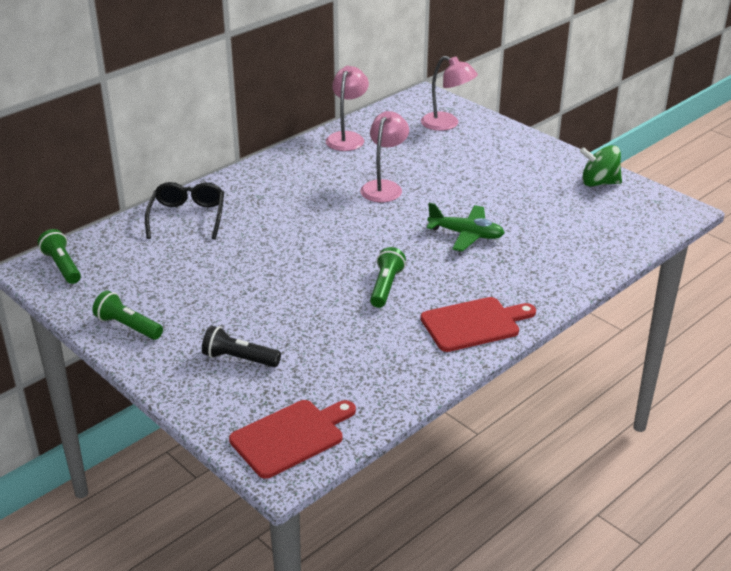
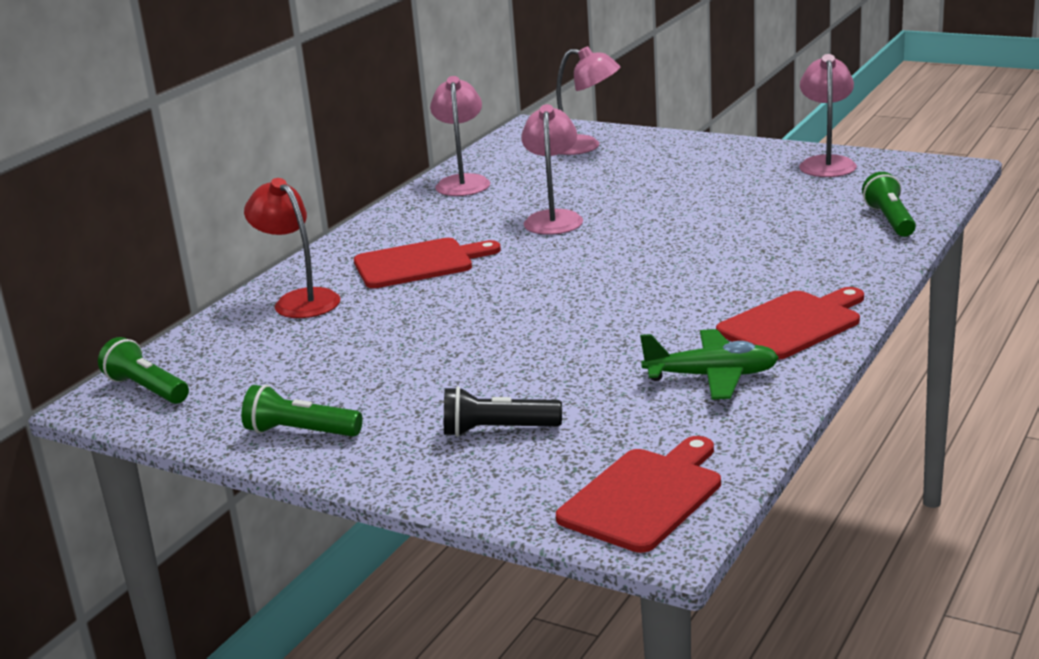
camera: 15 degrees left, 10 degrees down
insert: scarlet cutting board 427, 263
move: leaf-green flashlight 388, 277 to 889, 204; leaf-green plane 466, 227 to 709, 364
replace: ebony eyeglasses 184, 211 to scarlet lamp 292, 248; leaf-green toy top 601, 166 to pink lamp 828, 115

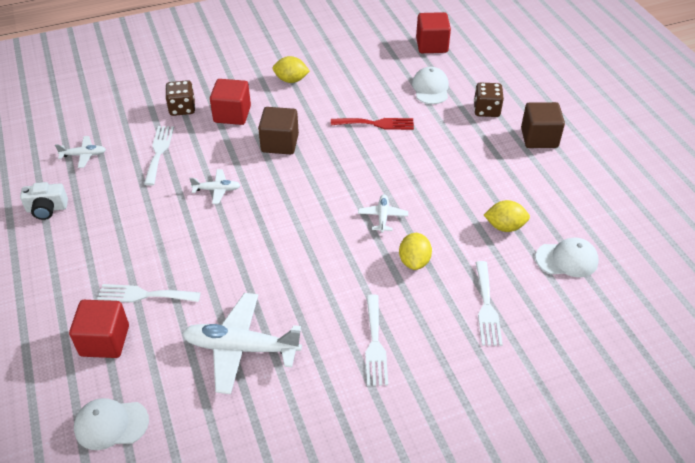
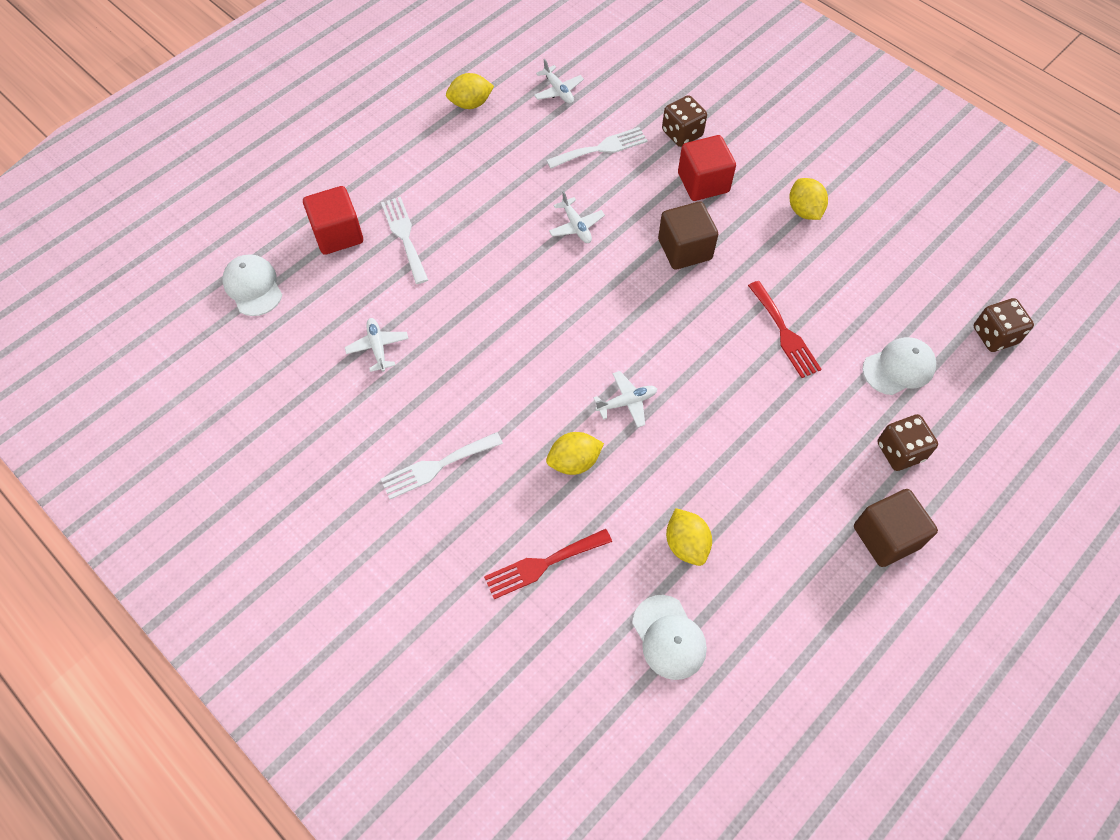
camera: 65 degrees right, 15 degrees up
replace: white compact camera 44, 201 to golden toy lemon 470, 91; scarlet cube 433, 32 to russet dice 1004, 325
recolor: white fork 489, 303 to scarlet fork 548, 564
resize: white plane 242, 343 = 377, 345 x0.49

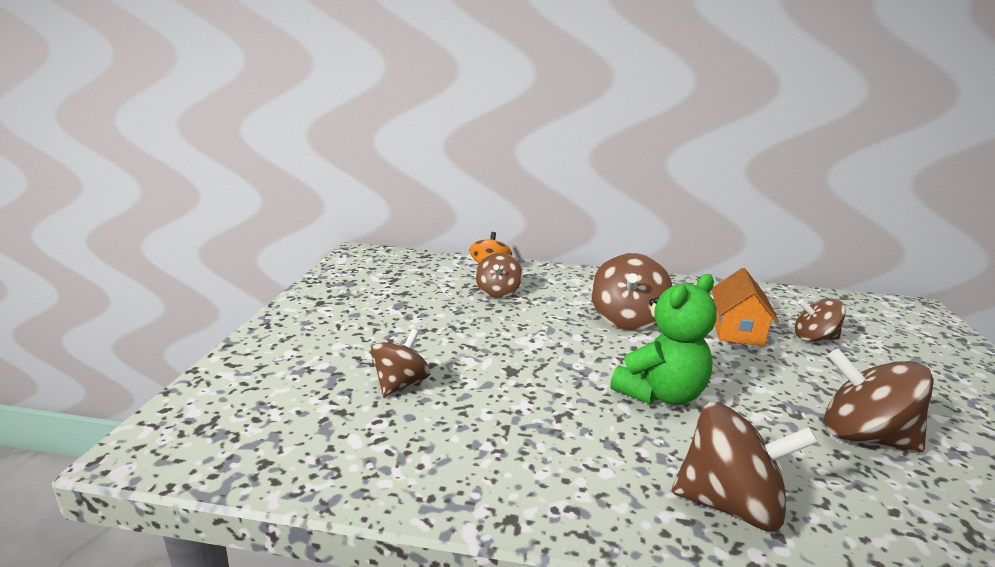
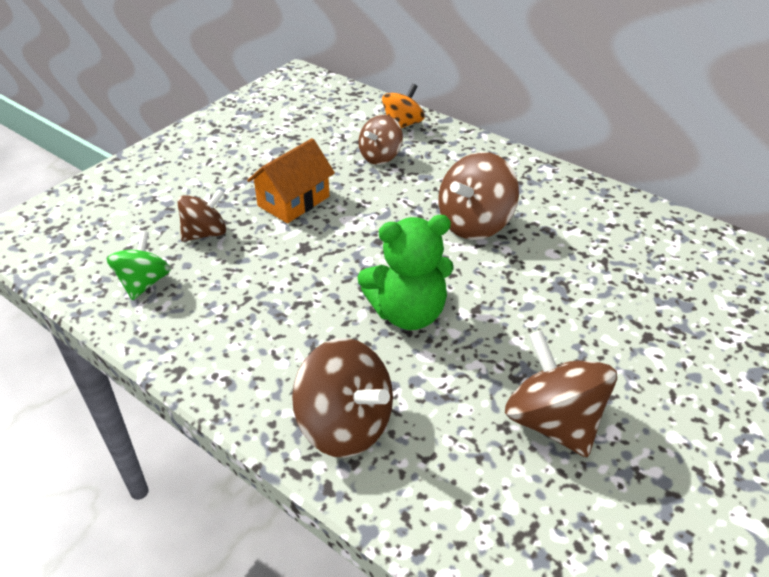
camera: 30 degrees right, 20 degrees up
delete: russet toy top 820, 319
insert: leaf-green toy top 139, 265
move: orange house 745, 307 to 291, 180

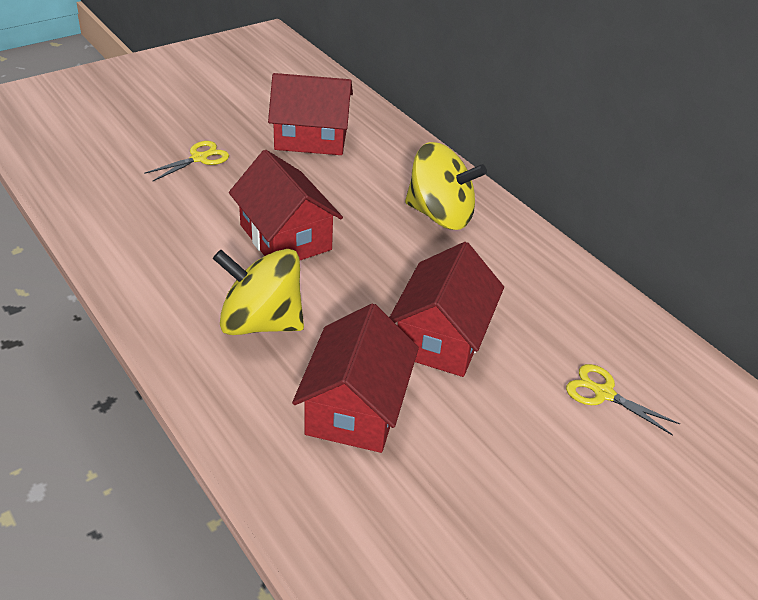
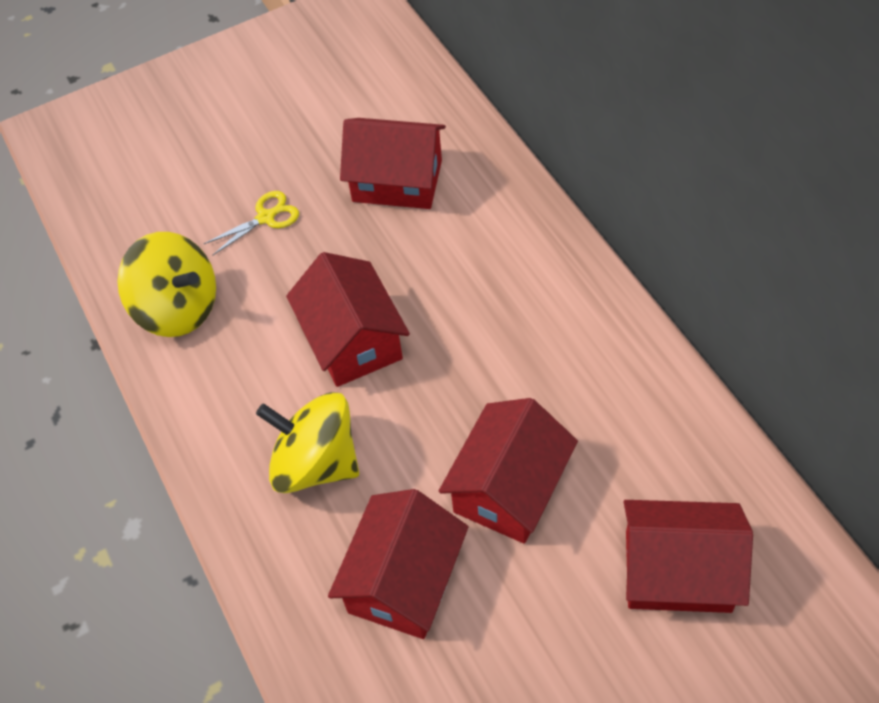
camera: 15 degrees right, 15 degrees up
move: golden toy top 446, 186 to 166, 284
replace: golden shears 623, 400 to scarlet house 688, 556

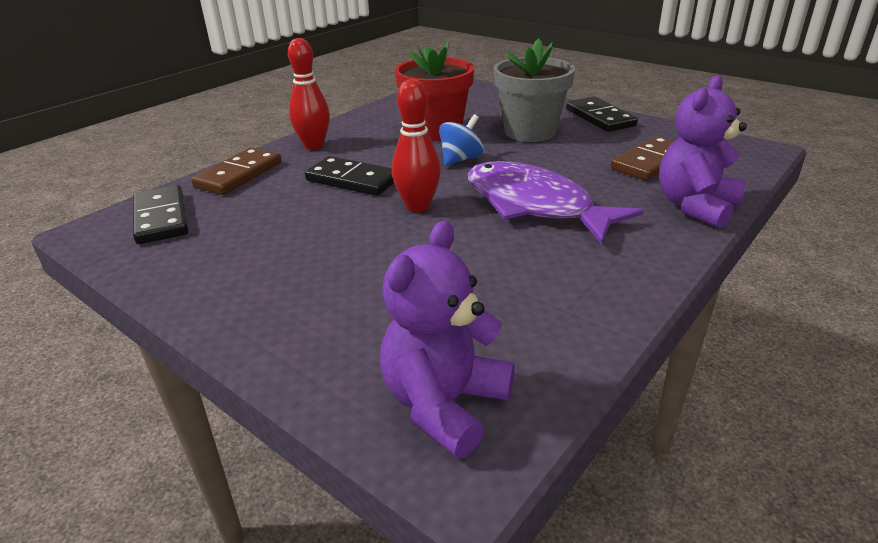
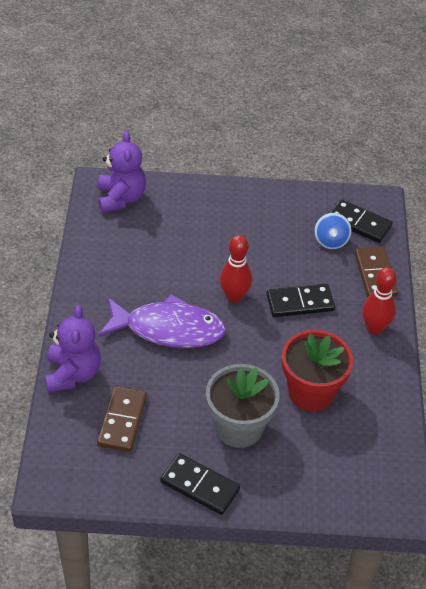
camera: 140 degrees right, 15 degrees up
move: royal blue toy top 461, 140 to 333, 231

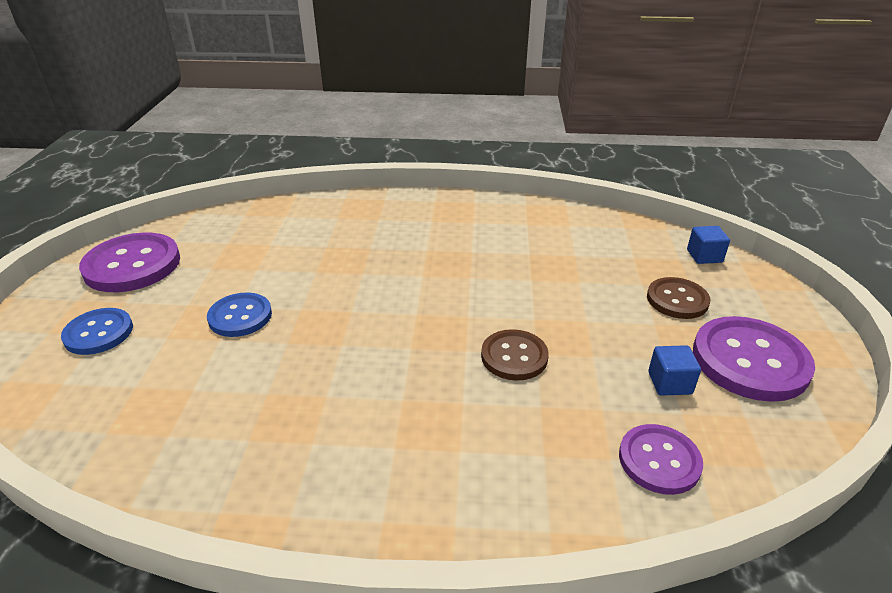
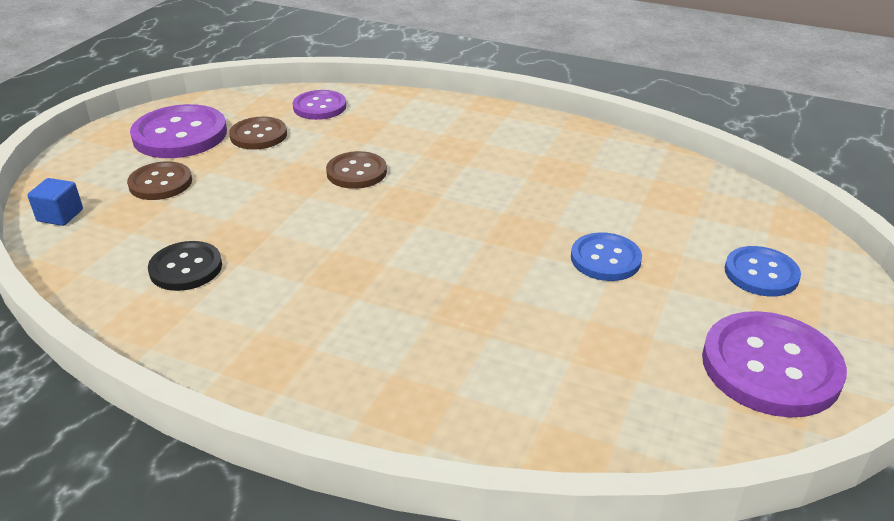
camera: 160 degrees left, 0 degrees up
insert: ebony shirt button 185, 266
replace: royal blue cube 674, 370 to russet shirt button 258, 133

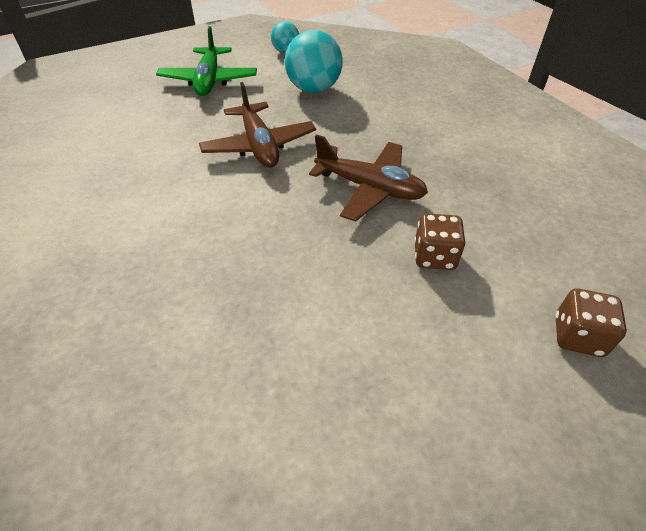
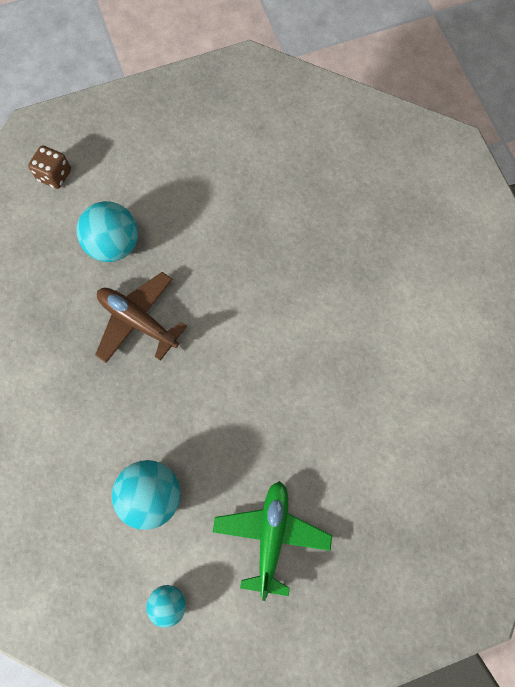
camera: 170 degrees left, 25 degrees up
delete: russet plane 257, 125
replace: russet dice 439, 241 to turquoise play ball 107, 231

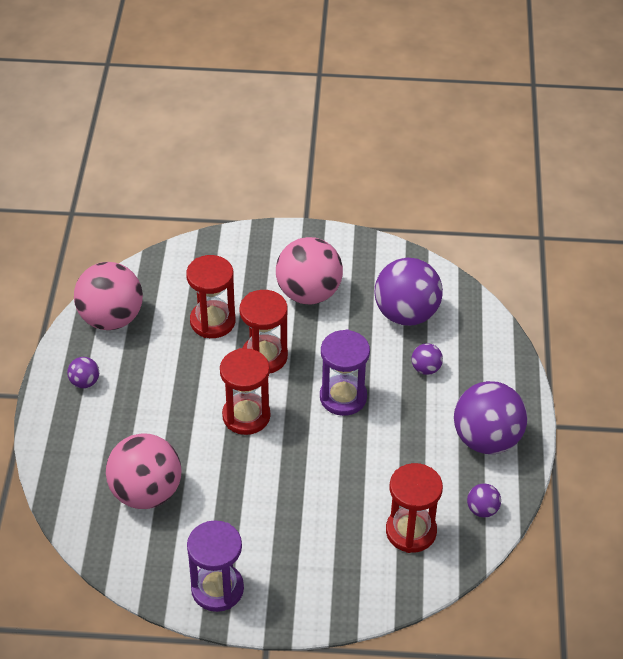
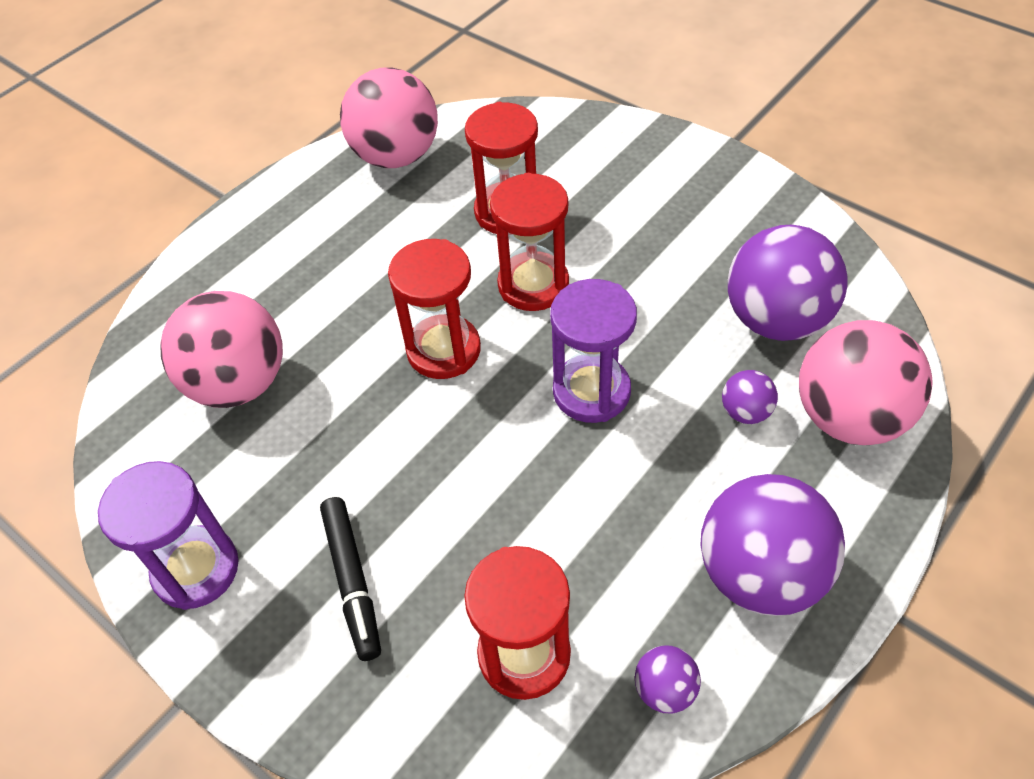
camera: 40 degrees right, 5 degrees up
delete: violet play ball 83, 372
insert: ebony felt pen 350, 579
move: pink play ball 309, 271 to 866, 382

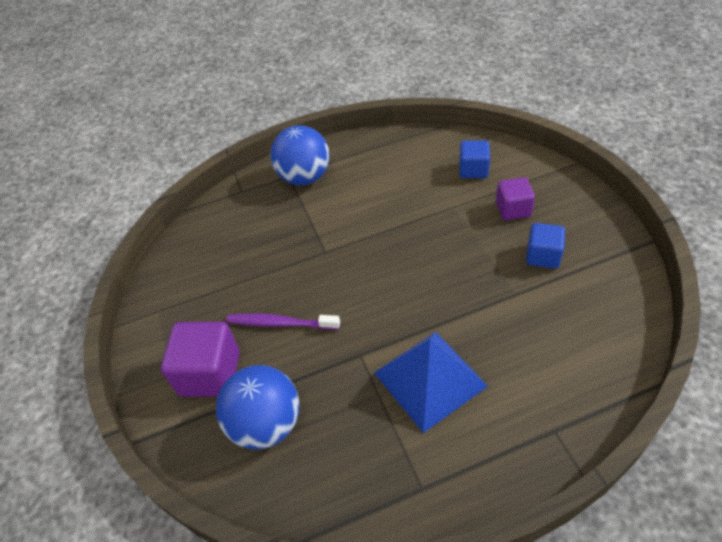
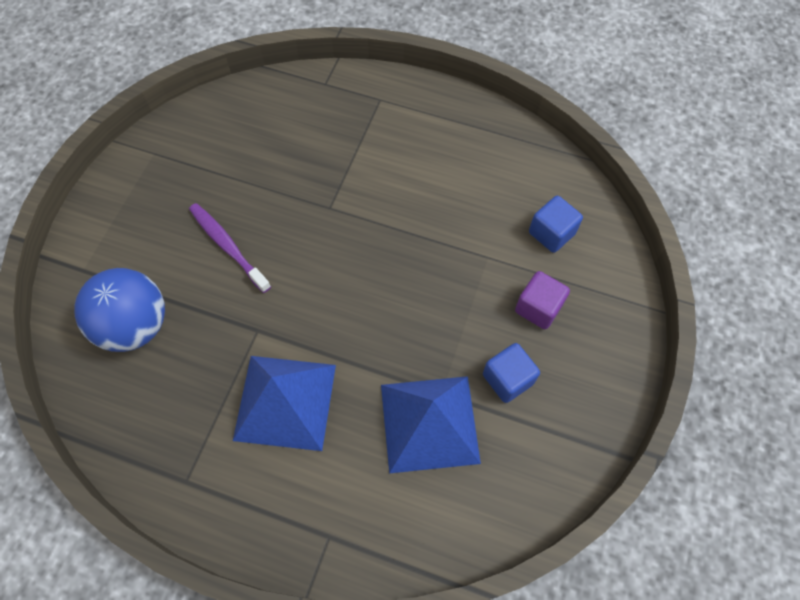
camera: 35 degrees right, 15 degrees up
delete: violet cube 200, 359; royal blue play ball 300, 155
insert: royal blue pyramid shape 431, 424

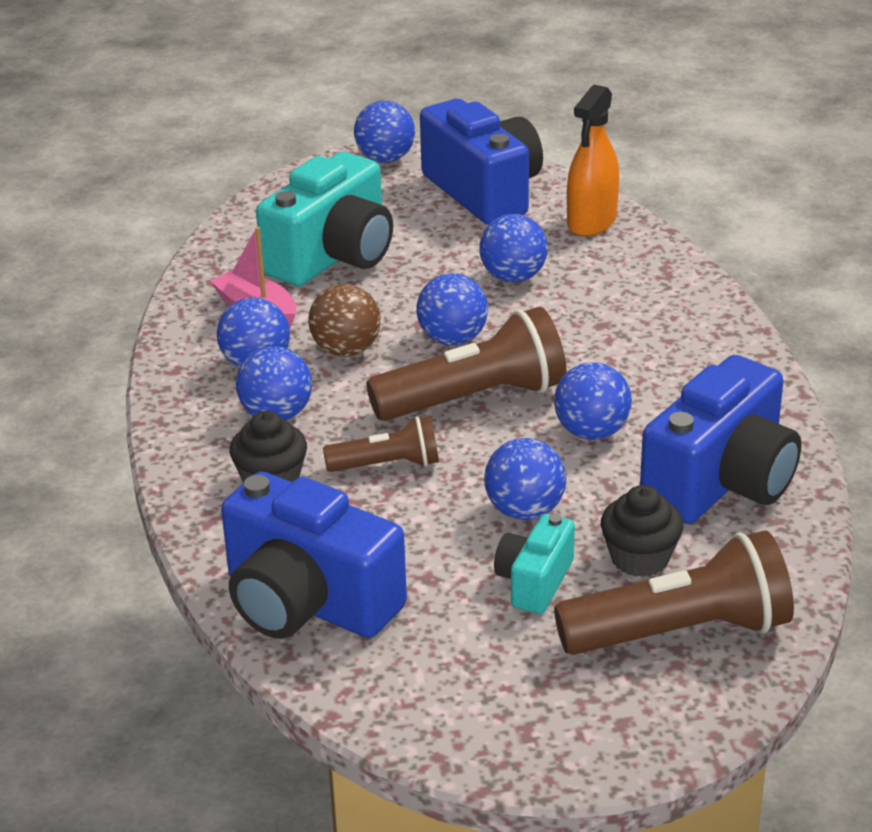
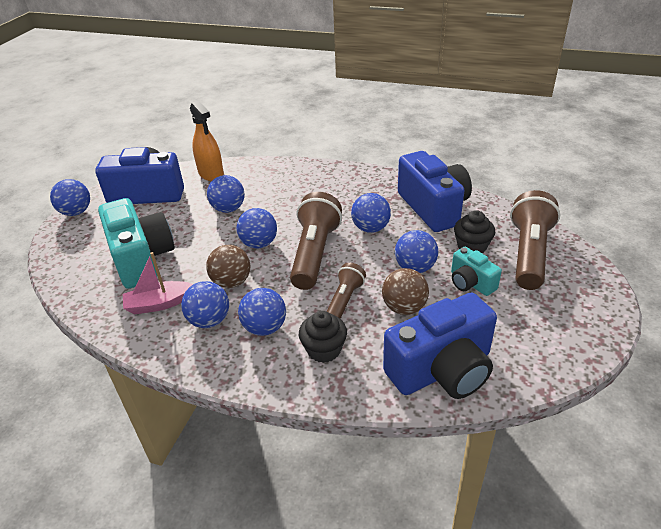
camera: 60 degrees left, 5 degrees up
insert: russet play ball 405, 291

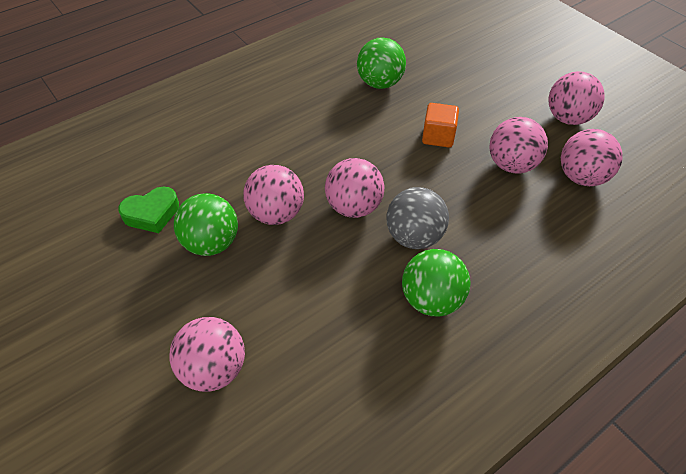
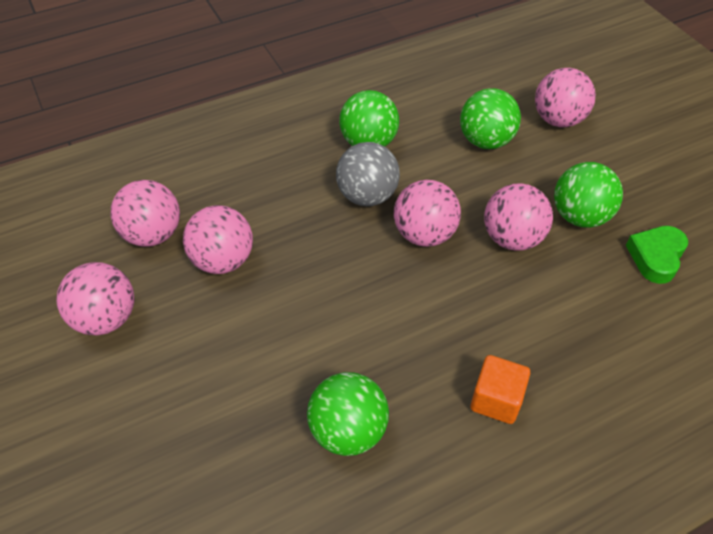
camera: 170 degrees left, 0 degrees up
insert: leaf-green play ball 490, 118
move: orange cube 440, 125 to 500, 389
rotate: leaf-green love heart 148, 209 = 657, 255 45 degrees counterclockwise

